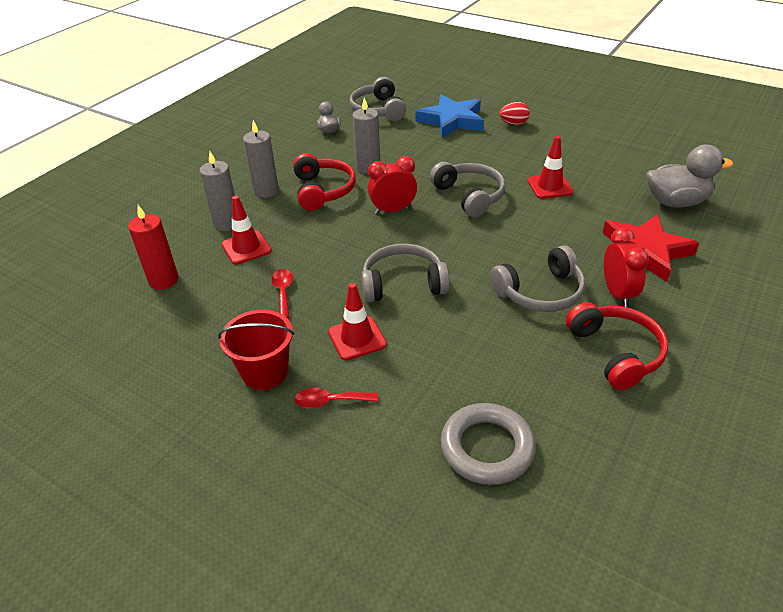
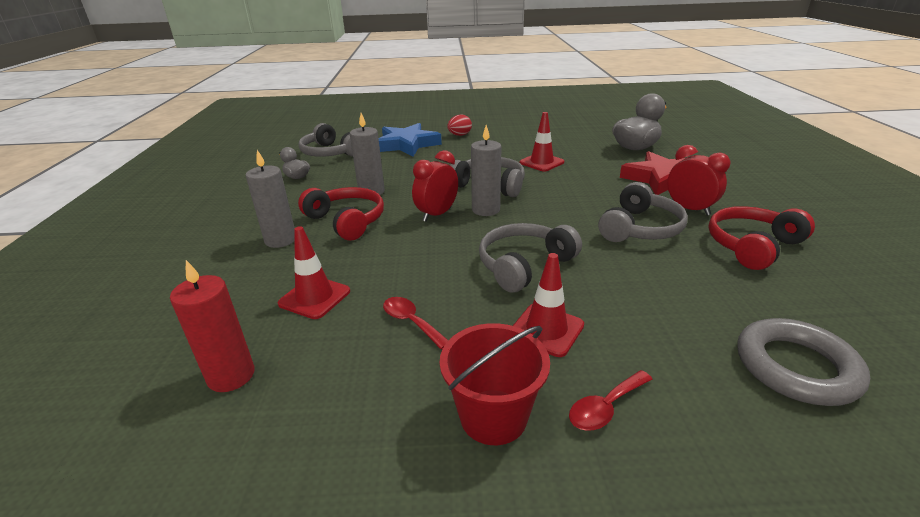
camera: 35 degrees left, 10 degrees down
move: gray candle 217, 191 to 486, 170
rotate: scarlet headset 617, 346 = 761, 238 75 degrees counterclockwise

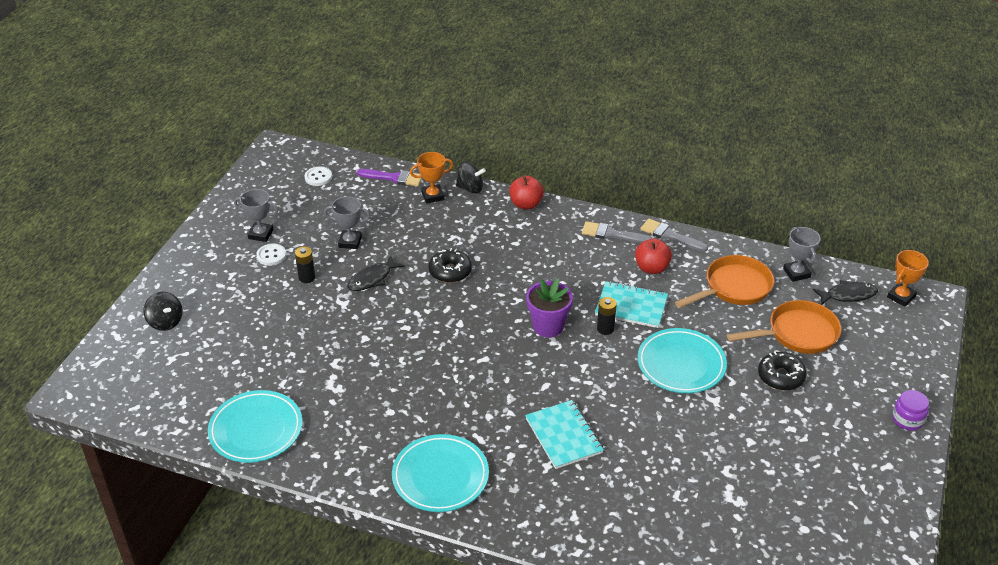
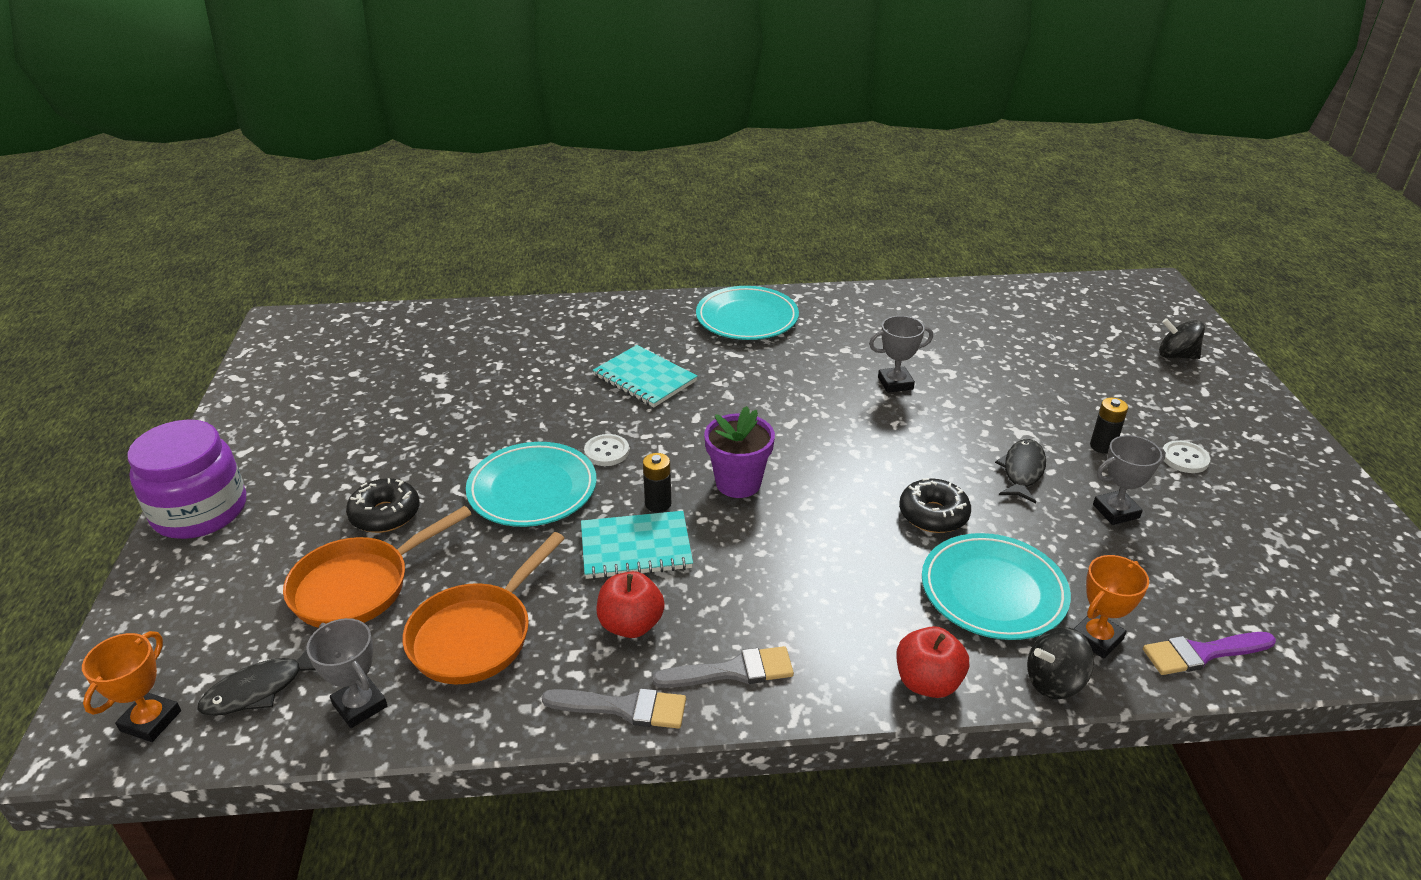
camera: 155 degrees right, 5 degrees down
move: turquoise plate 255, 426 to 996, 586; gray prize cup 256, 215 to 901, 354; white shirt button 318, 176 to 606, 450
resize: violet jam jar 910, 410 = 186, 479 x2.04

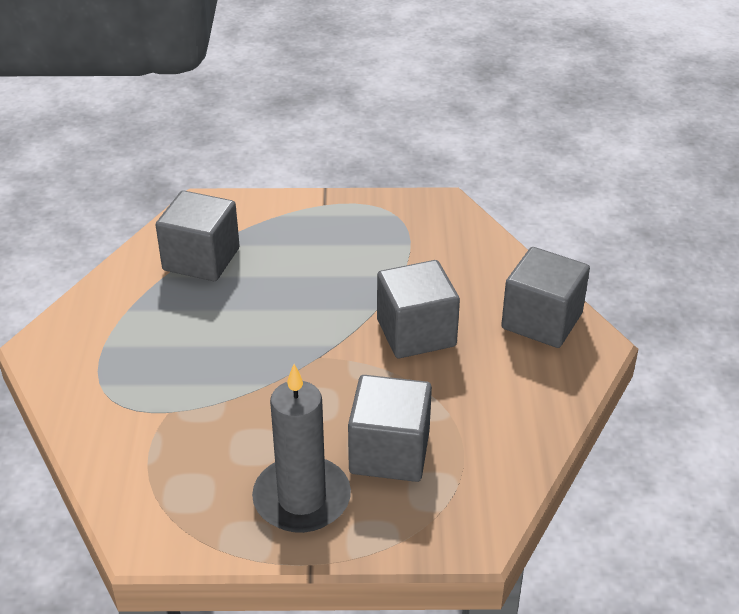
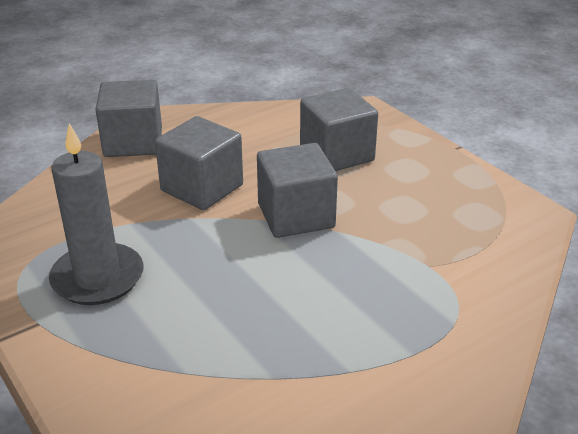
camera: 125 degrees left, 5 degrees down
move: gray cube 198, 236 to 297, 190; gray candle 301, 448 to 96, 214

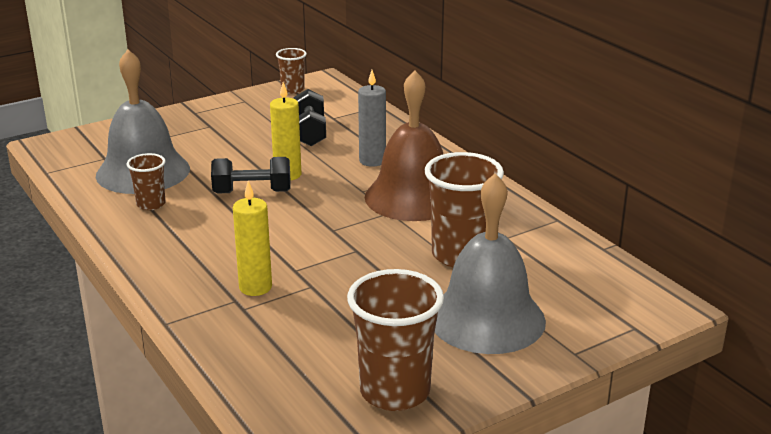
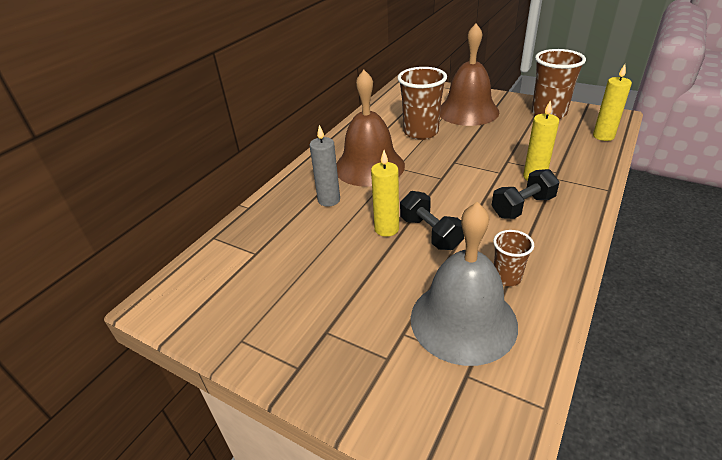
camera: 115 degrees left, 10 degrees up
delete: russet beaker 291, 71
insert: golden candle 612, 102
move: ebony hand weight 309, 117 to 526, 194
recolor: gray school bell 490, 263 to russet school bell 470, 75

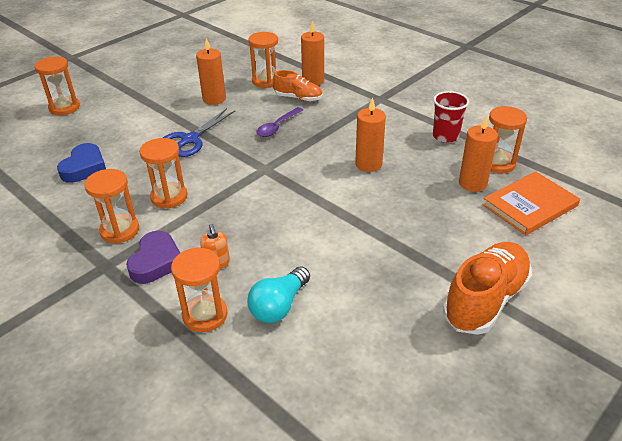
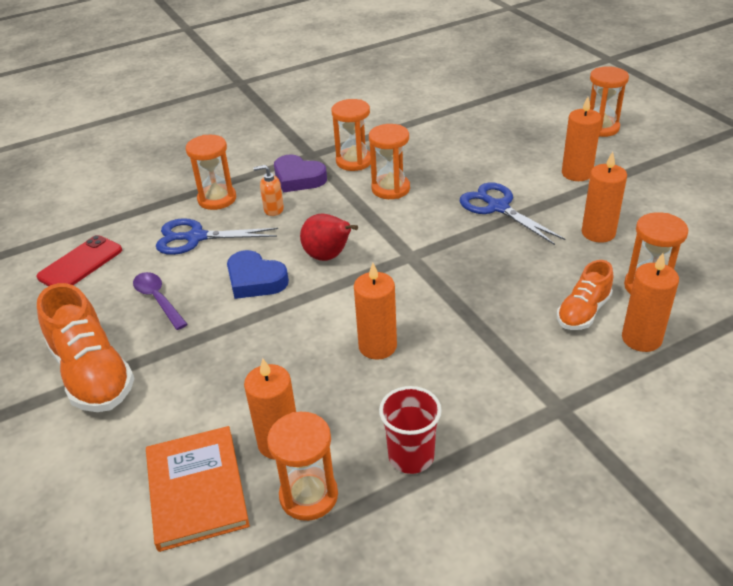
camera: 110 degrees right, 0 degrees up
insert: scarlet phone 79, 260; scarlet toy pear 329, 237; orange candle 581, 139
move: royal blue love heart 81, 163 to 258, 274; violet spoon 279, 122 to 160, 301
replace: turquoise bulb 278, 294 to royal blue shears 217, 236

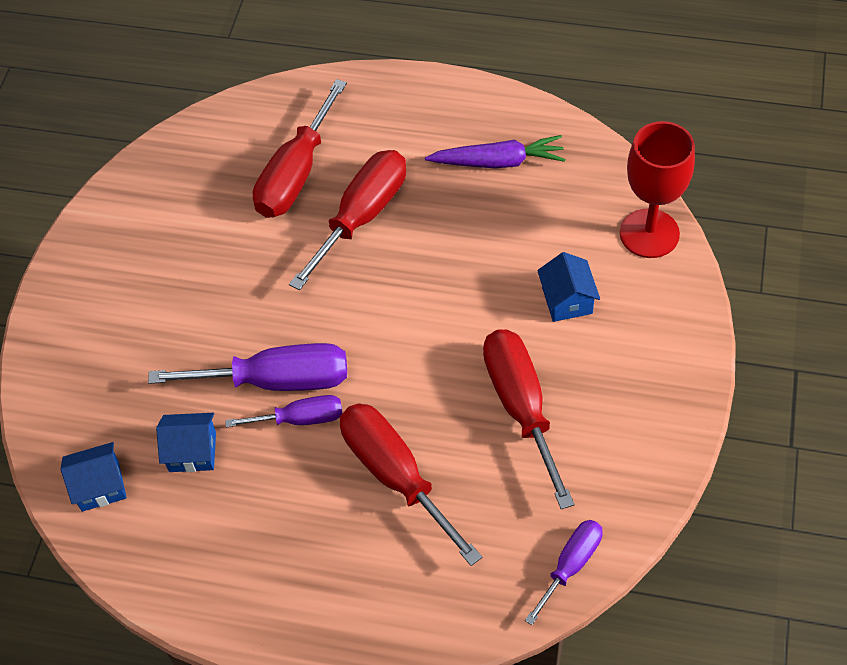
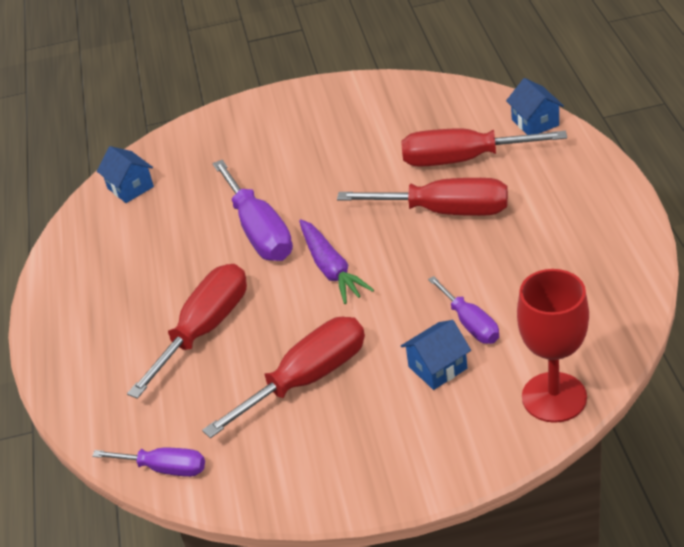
camera: 70 degrees right, 15 degrees down
move: royal blue house 186, 442 to 535, 106; violet hand screwdriver 283, 411 to 463, 310; violet toy carrot 495, 152 to 336, 261

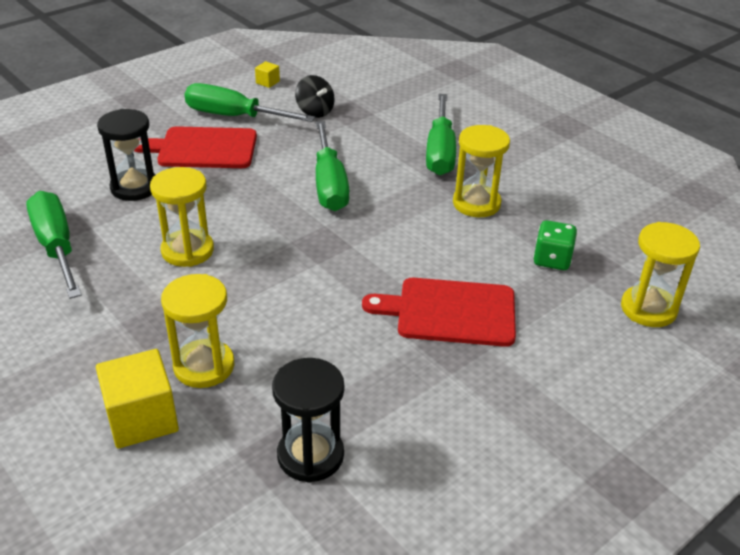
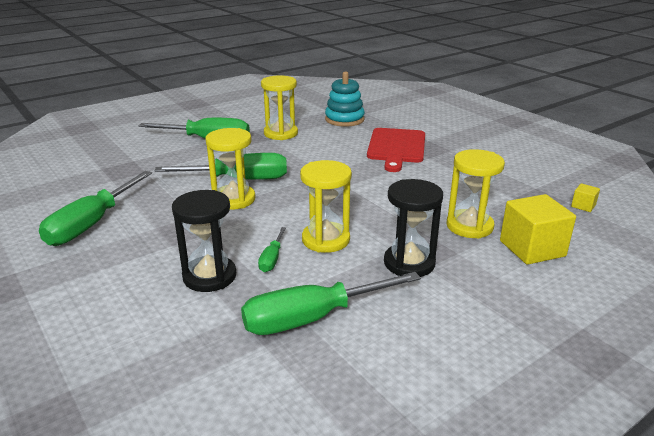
camera: 85 degrees left, 10 degrees down
delete: scarlet cutting board 195, 147; ebony toy top 315, 96
insert: leaf-green hand screwdriver 272, 249
move: golden cube 267, 74 to 585, 197; ebony sand timer 308, 420 to 413, 228; golden sand timer 660, 274 to 230, 169
replace: leaf-green dice 555, 245 to turquoise stacking toy 345, 99

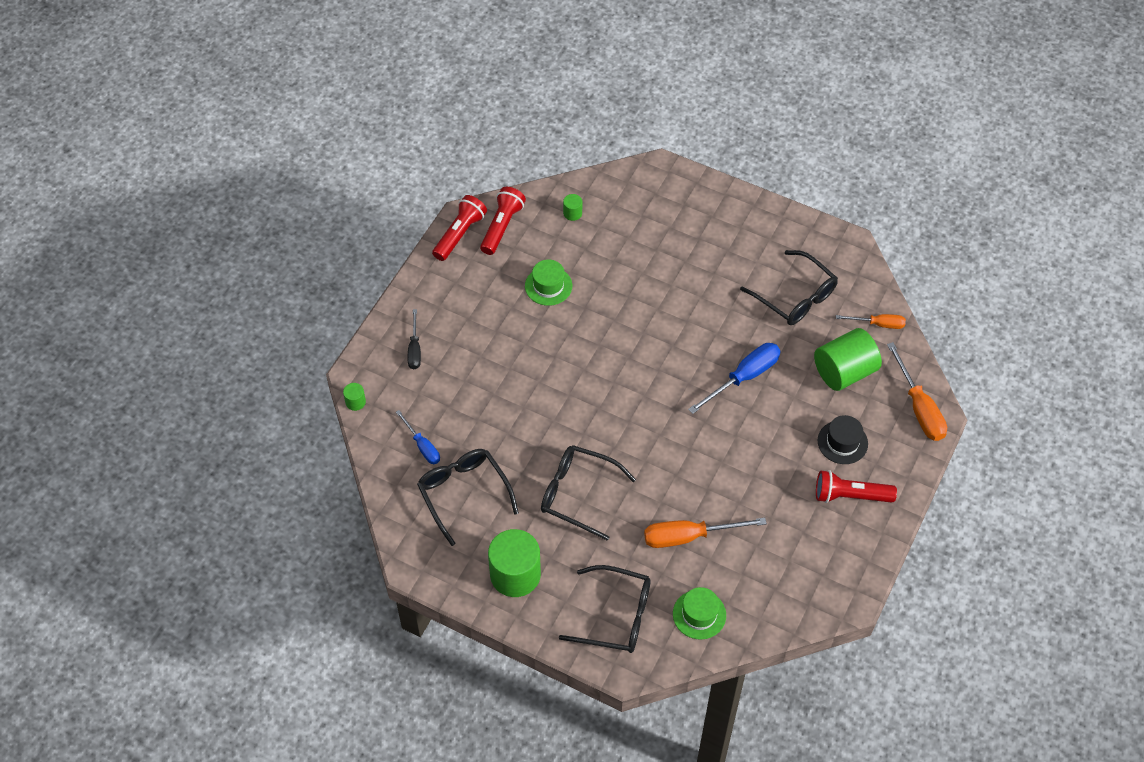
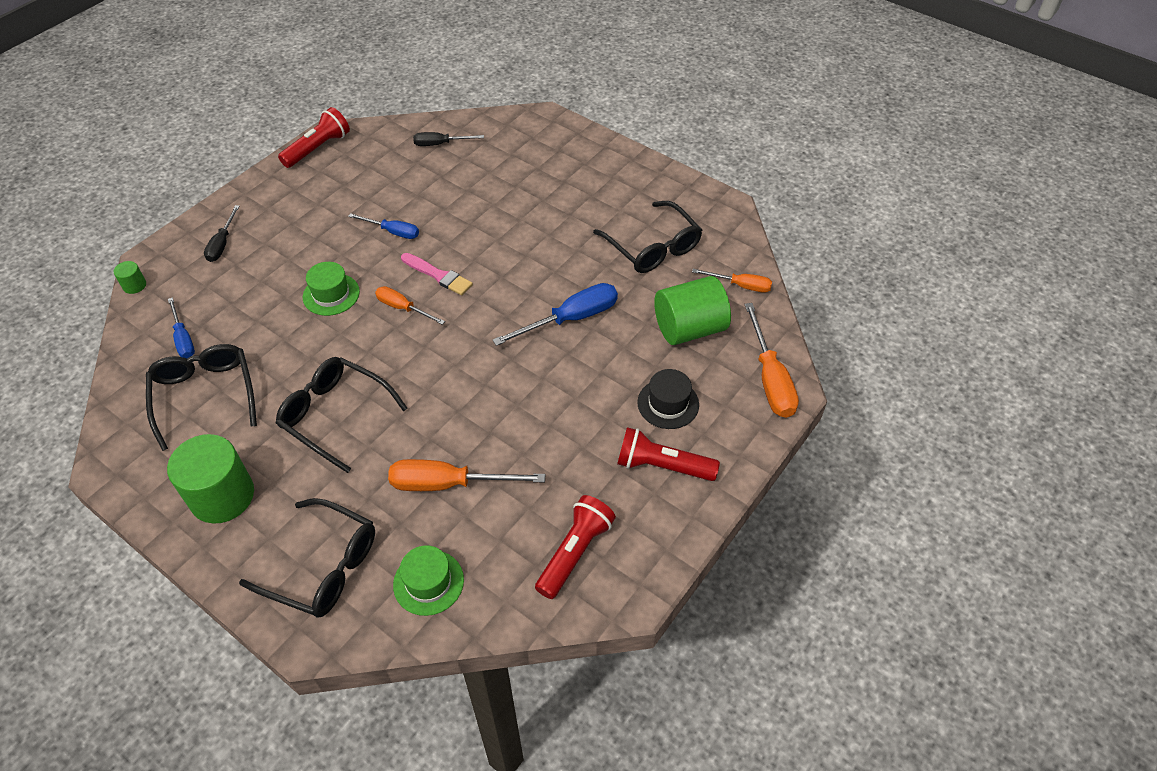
camera: 10 degrees right, 5 degrees down
insert: royal blue hand screwdriver 383, 226; orange hand screwdriver 410, 305; pink paint brush 437, 274
move: scarlet flashlight 503, 221 to 575, 547; leaf-green tall hat 548, 283 to 331, 289
replace: leaf-green cylinder 572, 207 to ebony hand screwdriver 448, 139

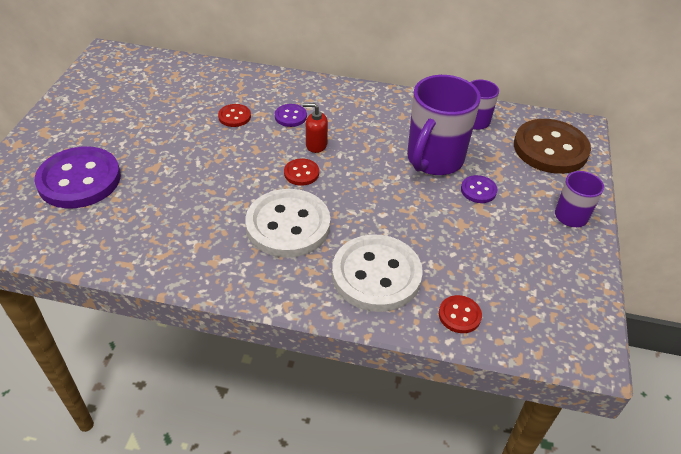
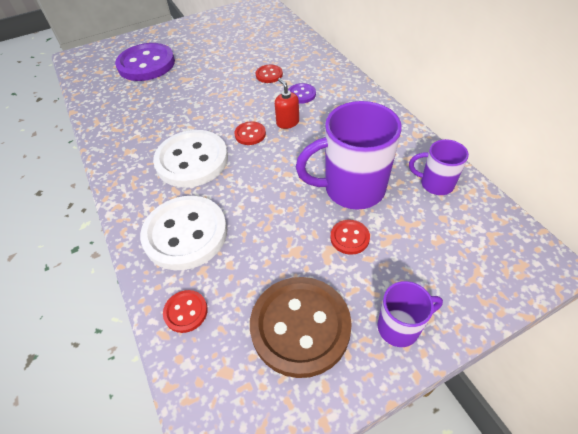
camera: 55 degrees right, 5 degrees up
move: russet shirt button 552, 146 to 301, 327
recolor: violet shirt button 479, 189 to scarlet shirt button 350, 237

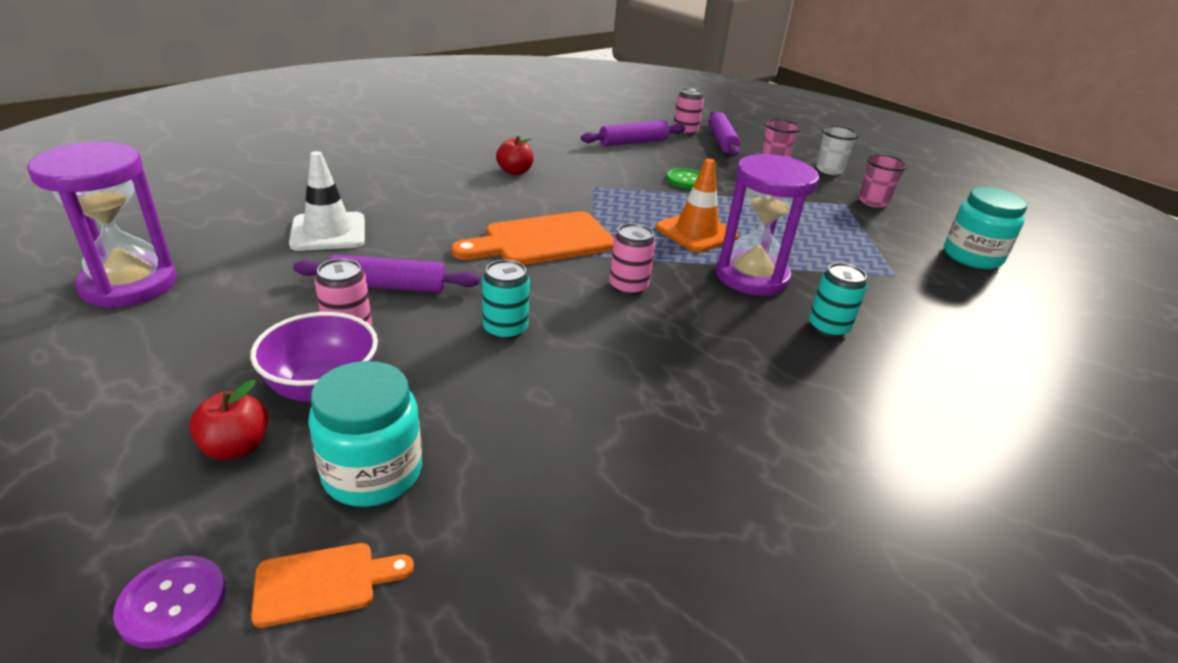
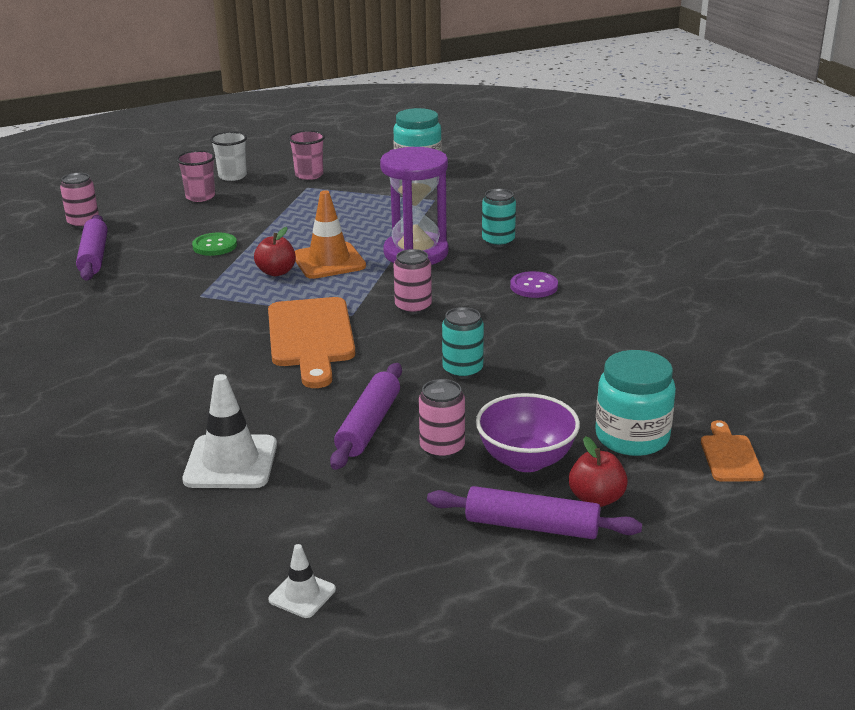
camera: 70 degrees left, 5 degrees down
move: violet shirt button 169, 602 to 534, 284; scarlet apple 515, 155 to 275, 251; violet pastry roller 724, 133 to 534, 512
replace: violet sand timer 102, 225 to white safety cone 302, 581

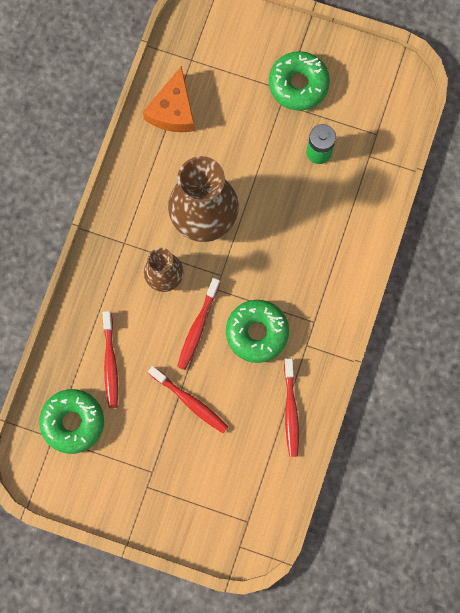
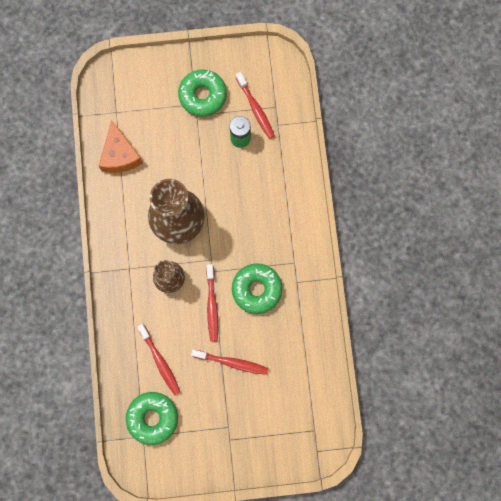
camera: 25 degrees left, 0 degrees up
move: scarlet dental brush 291, 407 to 255, 105

